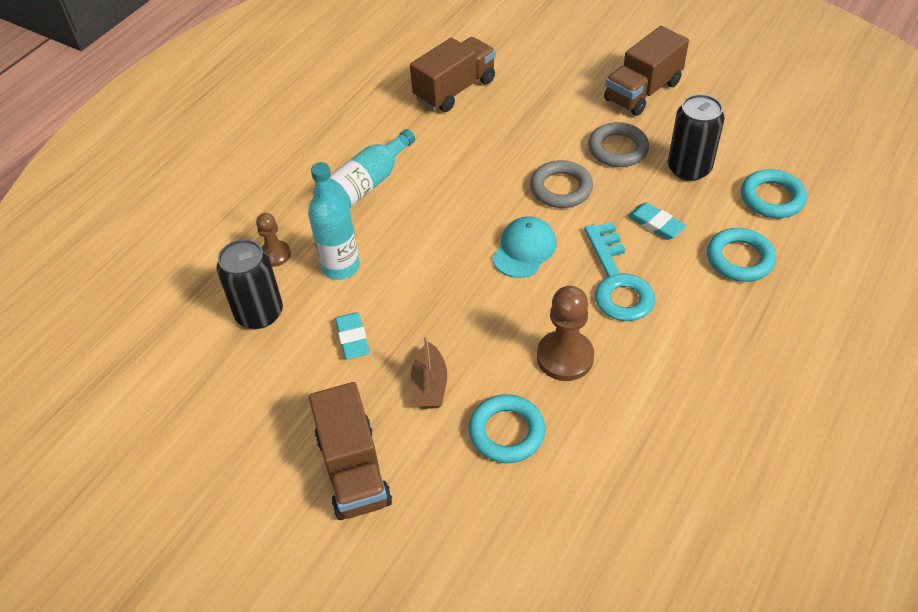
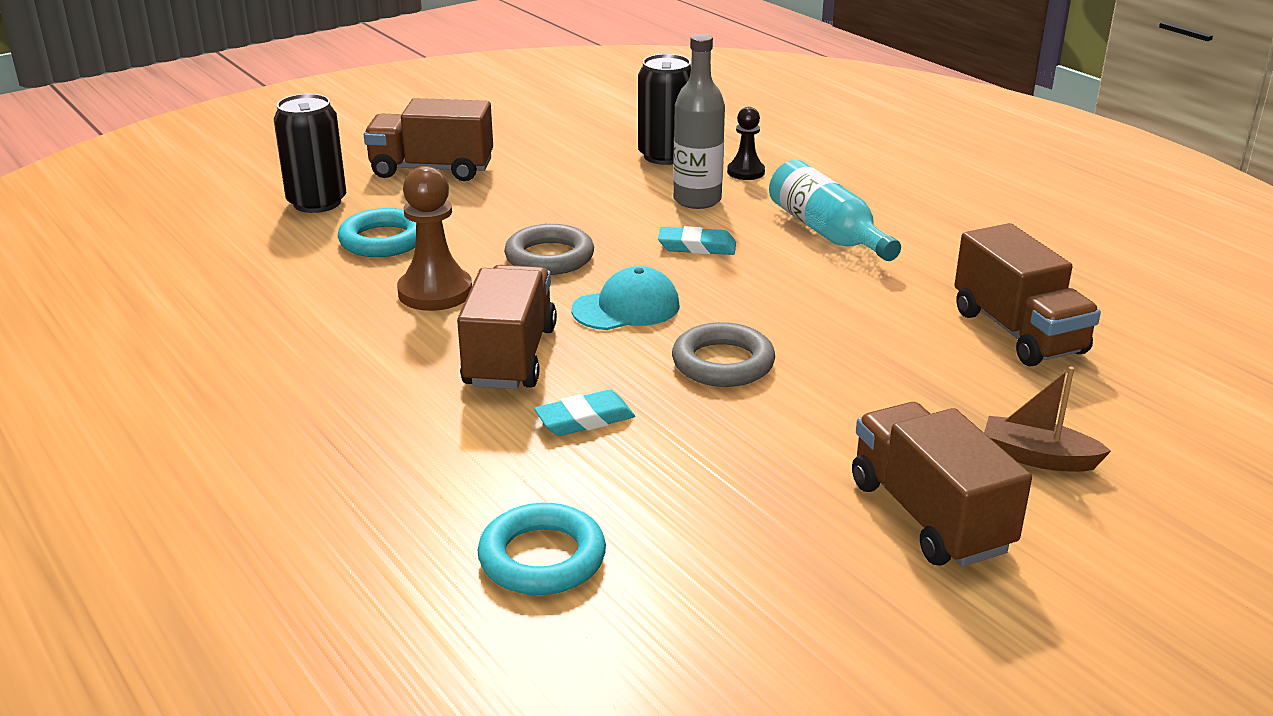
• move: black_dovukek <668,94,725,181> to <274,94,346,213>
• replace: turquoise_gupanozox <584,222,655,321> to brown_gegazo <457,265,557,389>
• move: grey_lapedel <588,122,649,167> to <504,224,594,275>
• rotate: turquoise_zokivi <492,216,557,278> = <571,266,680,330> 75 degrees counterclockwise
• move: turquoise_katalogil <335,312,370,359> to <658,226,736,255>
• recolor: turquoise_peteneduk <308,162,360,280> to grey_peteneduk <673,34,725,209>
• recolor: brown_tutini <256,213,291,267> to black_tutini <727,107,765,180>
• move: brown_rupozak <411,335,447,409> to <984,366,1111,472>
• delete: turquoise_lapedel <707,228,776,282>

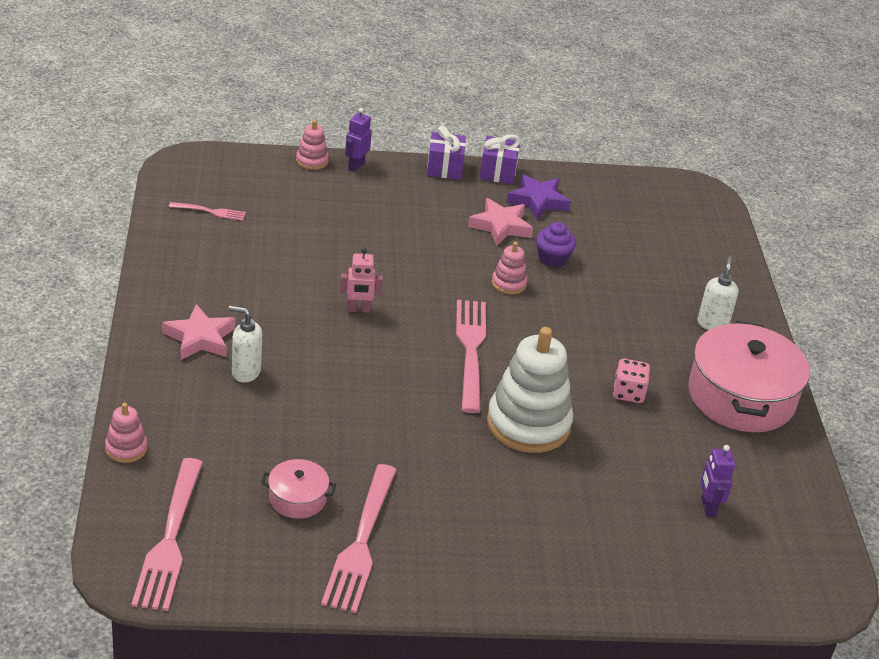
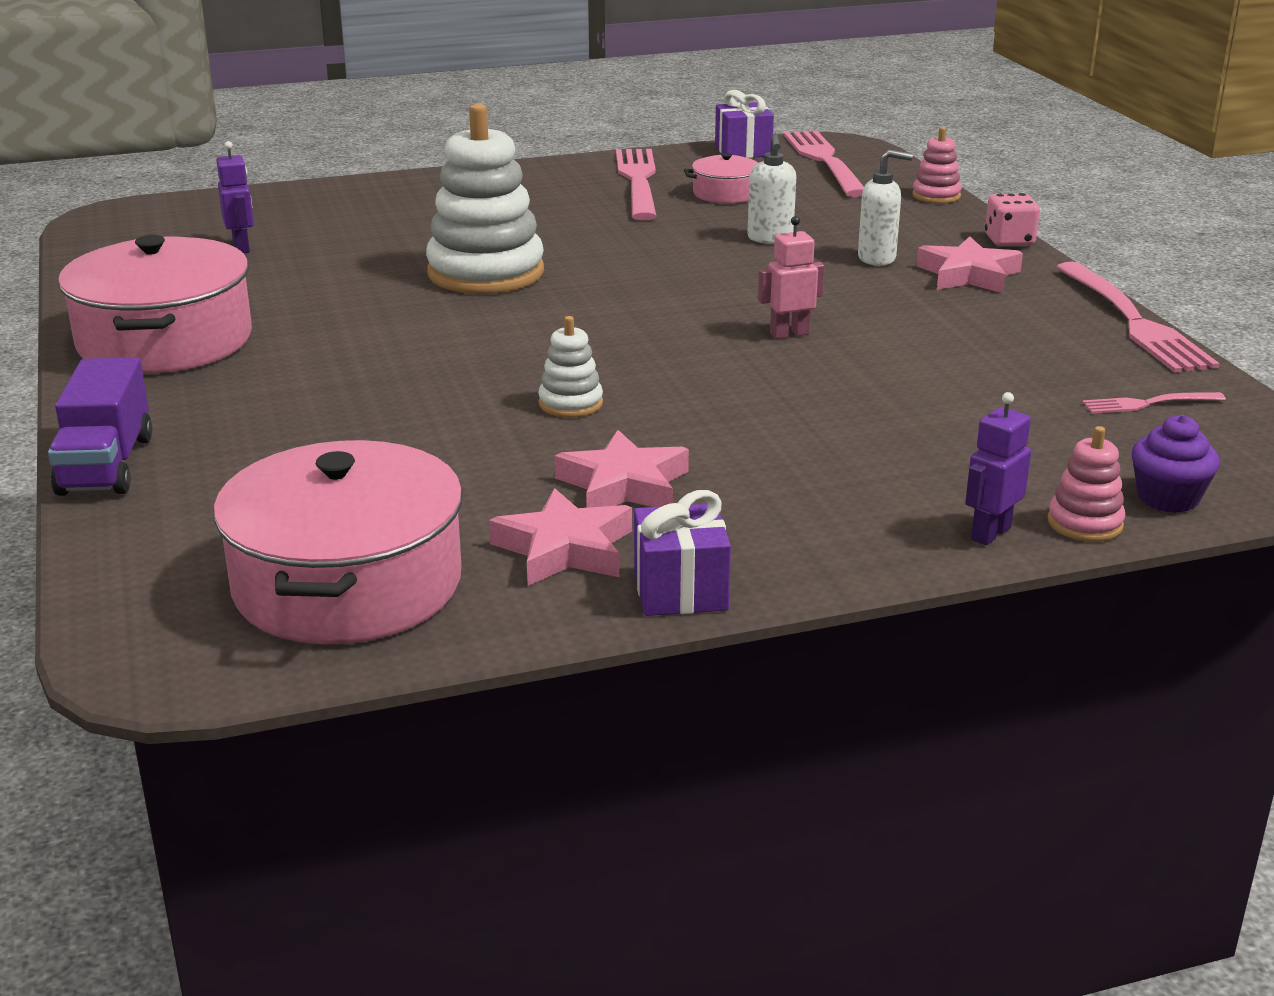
• insert: purple_gegazo <48,357,152,496>
• insert: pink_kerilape <213,440,463,645>
• recolor: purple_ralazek <507,174,571,220> to pink_ralazek <489,488,632,586>
• recolor: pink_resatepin <492,242,528,294> to white_resatepin <538,316,603,418>
• move: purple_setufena <427,126,466,180> to <715,90,774,158>
• move: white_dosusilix <697,256,739,330> to <747,133,796,244>
• rotate: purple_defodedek <345,108,372,172> = <965,392,1031,545> 150 degrees counterclockwise
• move: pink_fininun <613,359,650,403> to <985,193,1040,246>
• move: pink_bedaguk <456,300,486,413> to <1056,262,1220,373>
• move: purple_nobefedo <536,222,576,268> to <1131,415,1220,513>

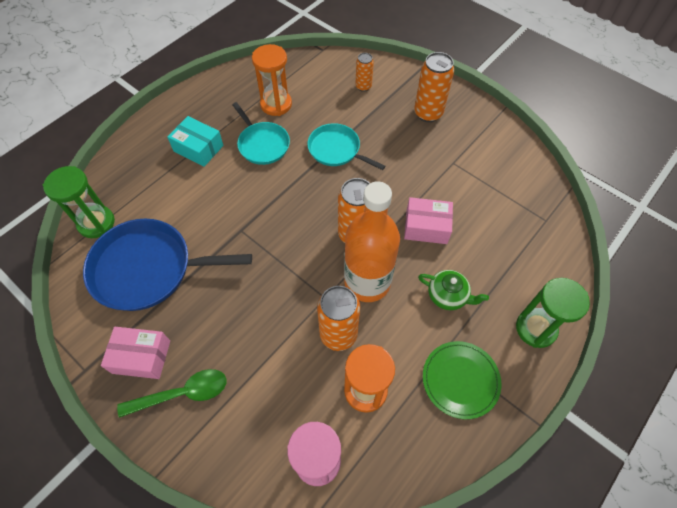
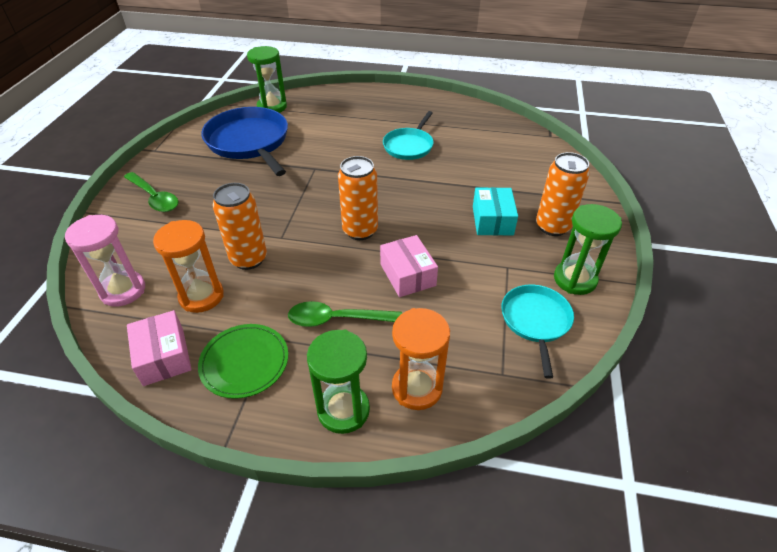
• move: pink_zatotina <101,327,170,379> to <127,310,192,386>
• replace: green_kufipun <418,270,489,310> to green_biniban <288,301,402,327>
• move: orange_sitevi <252,44,292,116> to <392,308,450,410>
• move: turquoise_zatotina <167,116,223,167> to <473,187,518,235>
• move: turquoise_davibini <307,123,386,170> to <501,285,574,379>
• insert: green_sitevi <554,204,622,295>
• delete: orange_peteneduk <344,181,400,302>
• delete: orange_dovukek <356,53,374,92>

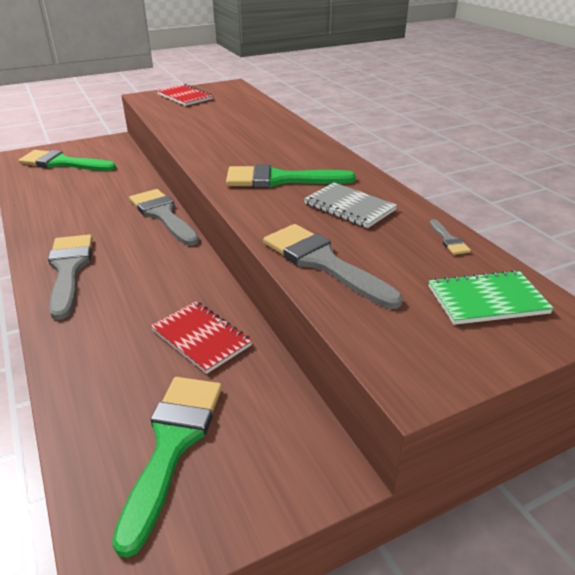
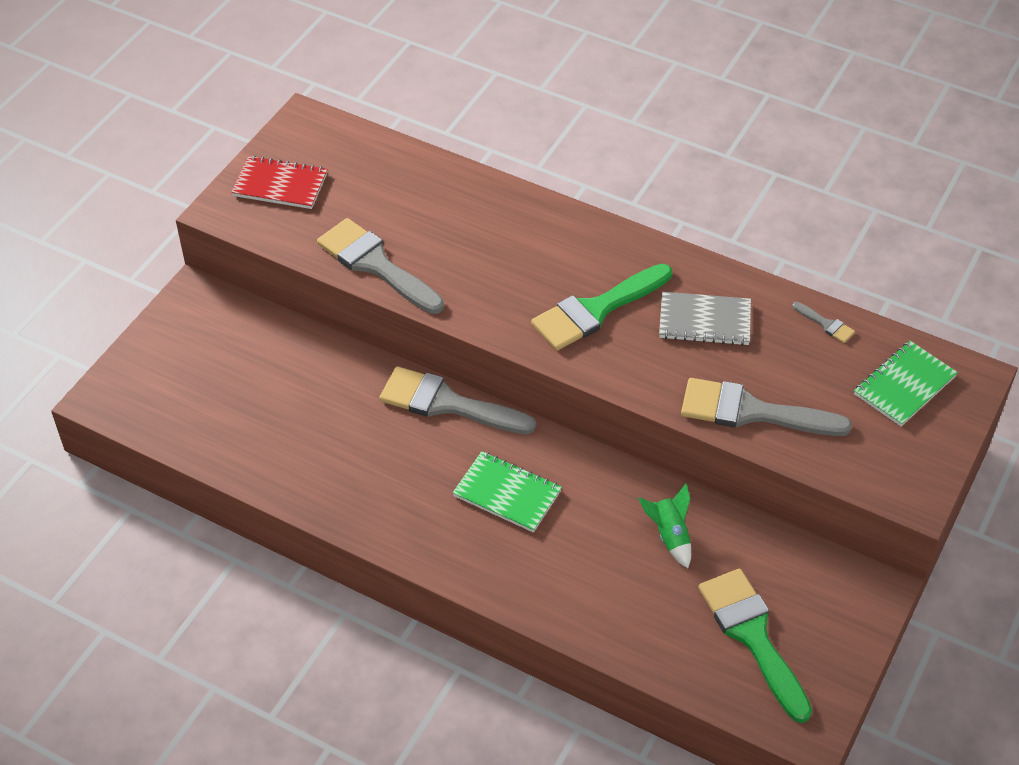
• move: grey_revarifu <48,234,92,320> to <317,218,444,314>
• insert: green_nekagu <453,451,562,532>
• replace: red_nekagu <151,301,252,374> to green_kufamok <638,483,691,568>
• delete: green_revarifu <19,150,116,171>

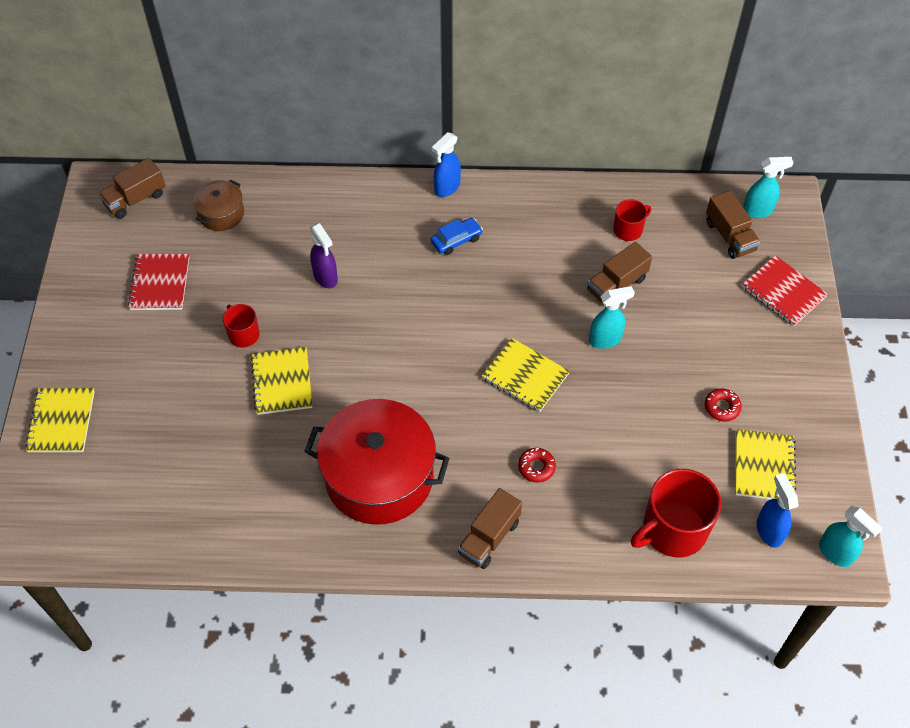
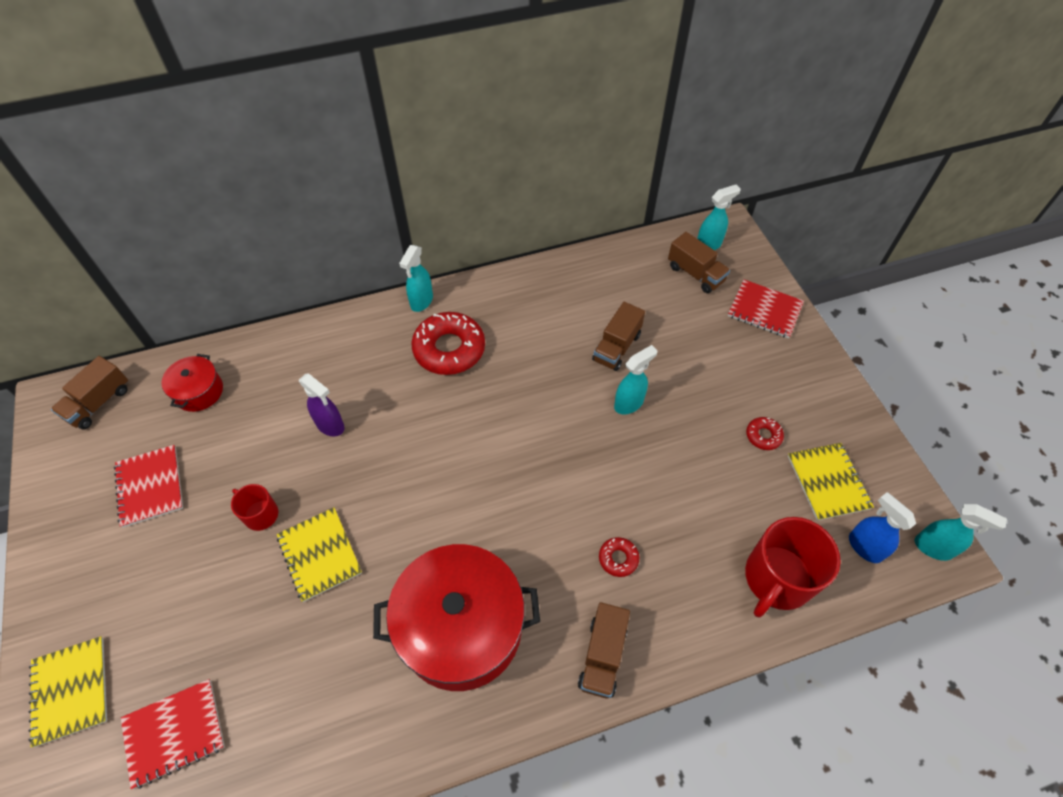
• insert: red_nekagu <121,679,225,789>
• recolor: brown_kerilape <193,180,244,231> to red_kerilape <162,354,223,412>
• recolor: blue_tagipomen <432,132,461,197> to turquoise_tagipomen <399,245,433,312>
• replace: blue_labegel <431,218,483,255> to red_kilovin <411,312,485,375>
• delete: yellow_nekagu <482,338,570,412>
• delete: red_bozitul <613,199,651,241>

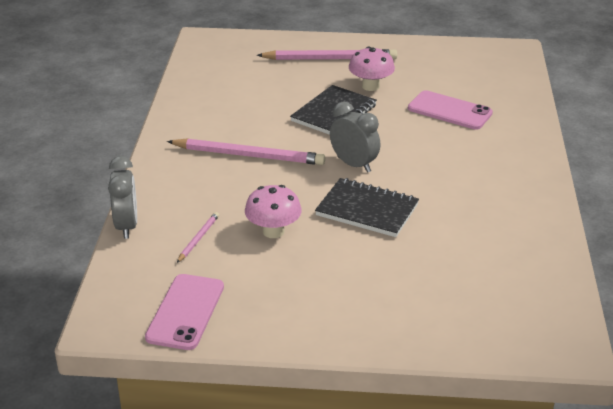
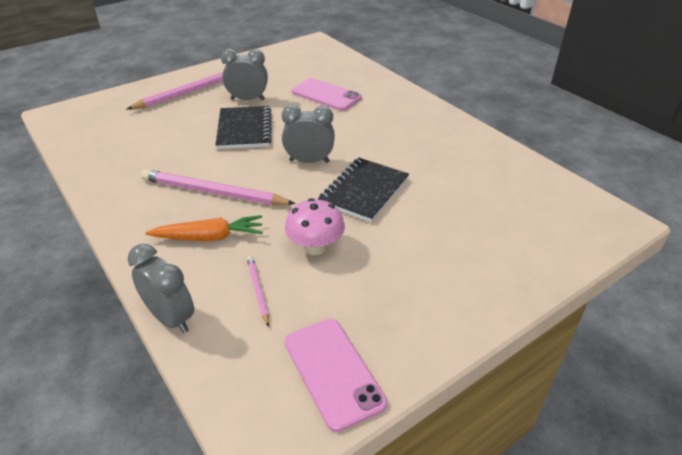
• rotate: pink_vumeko <167,138,325,165> = <141,169,296,205> 135 degrees counterclockwise
• insert: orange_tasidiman <145,215,263,241>
• replace: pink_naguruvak <349,46,395,91> to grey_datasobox <221,49,268,100>
• rotate: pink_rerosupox <408,90,493,130> = <292,78,362,111> 45 degrees clockwise
• rotate: black_nekagu <315,178,419,237> = <318,158,409,222> 45 degrees counterclockwise

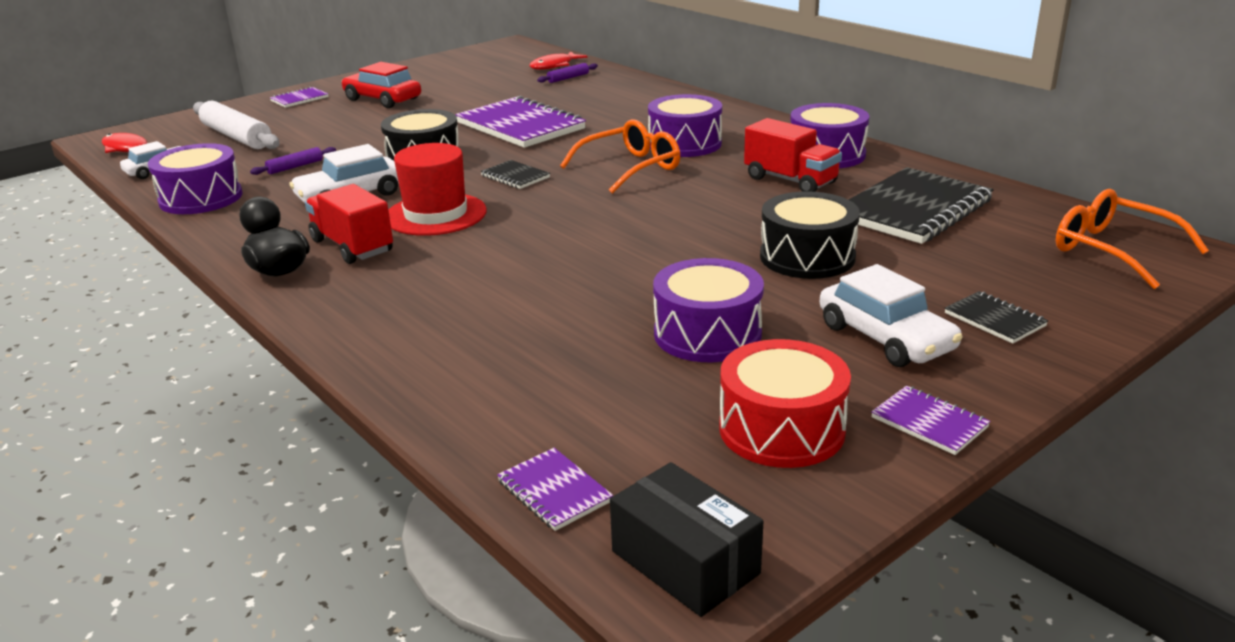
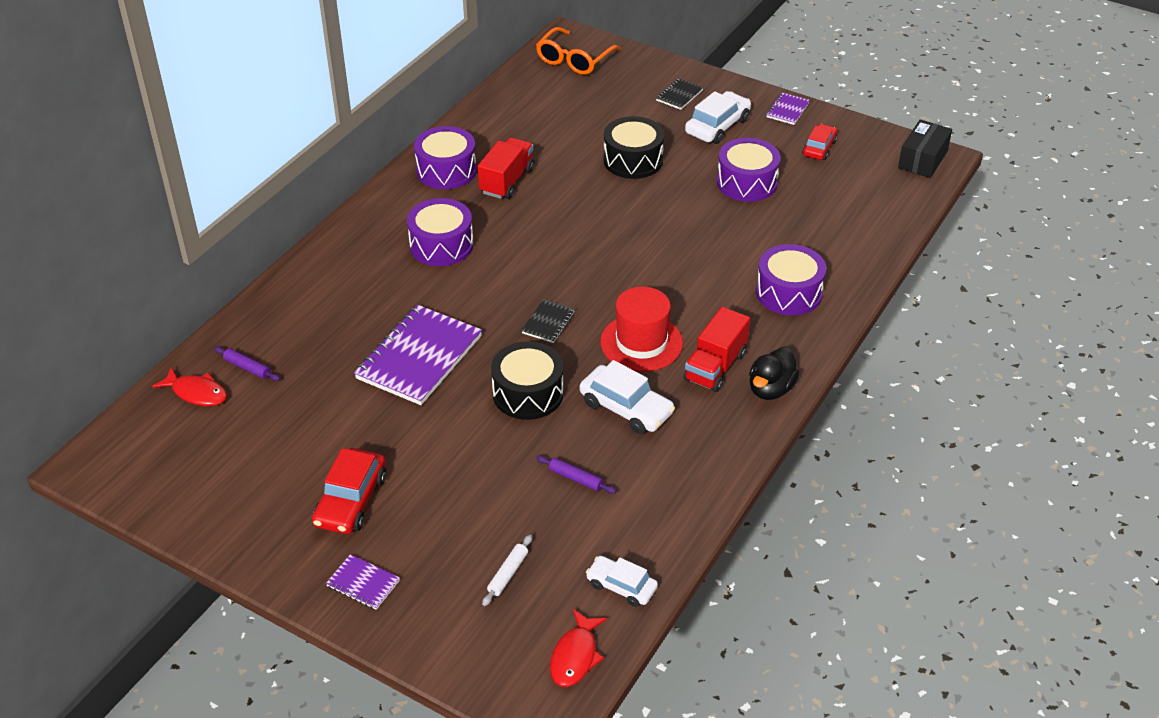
• resize: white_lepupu <193,101,279,149> = <482,534,533,606> x0.48
• move: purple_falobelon <148,143,243,214> to <756,244,826,315>
• replace: red_falobelon <719,339,851,468> to red_labegel <802,124,838,160>
• delete: purple_nekagu <497,448,613,531>
• delete: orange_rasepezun <560,119,680,194>
• delete: black_nekagu <849,167,994,244>

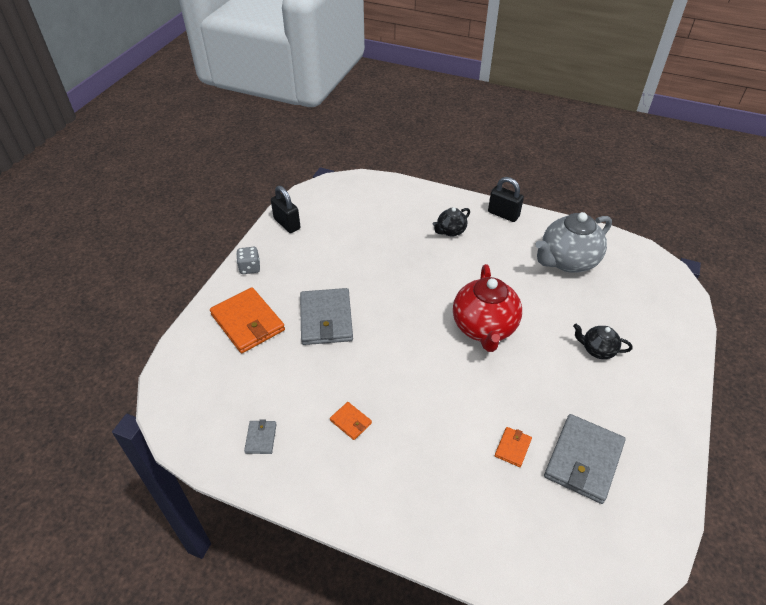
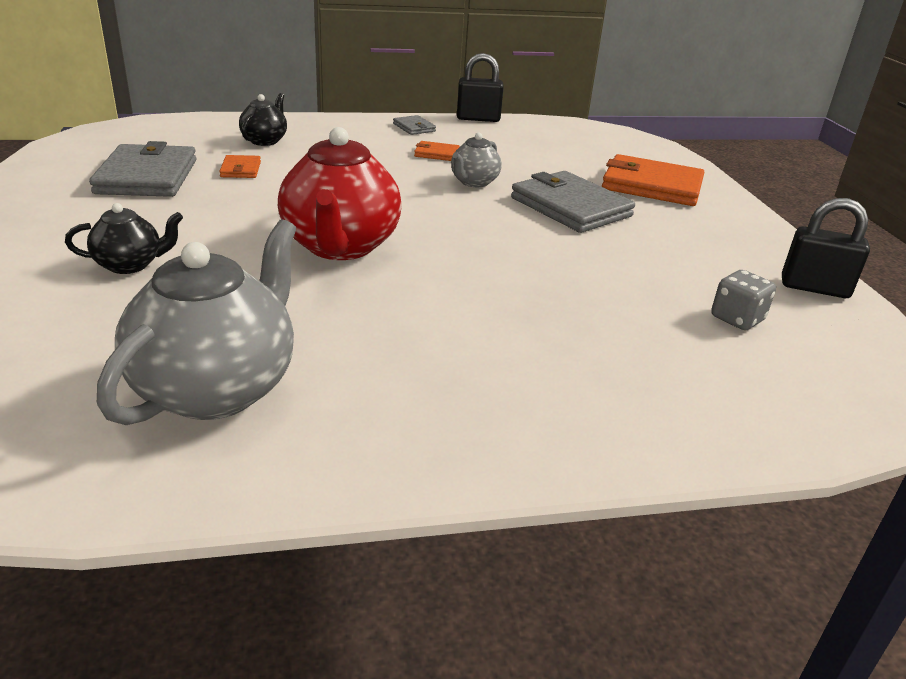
• move: black_kufipun <433,207,470,237> to <239,93,287,146>
• rotate: red_kufipun <453,264,522,352> = <278,127,402,260> 150 degrees counterclockwise
• move: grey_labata <244,419,277,454> to <393,115,436,135>
• insert: grey_kufipun <451,132,502,187>
• move: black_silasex <488,177,524,222> to <457,53,504,122>
• move: grey_fininun <236,247,260,274> to <711,270,776,330>

